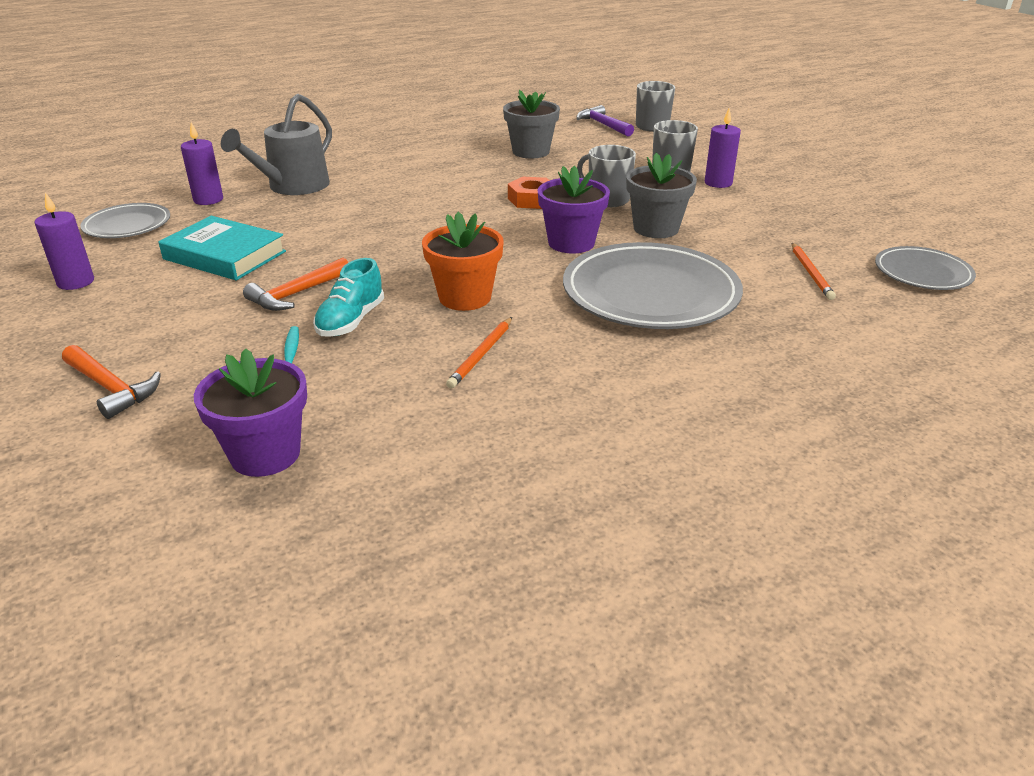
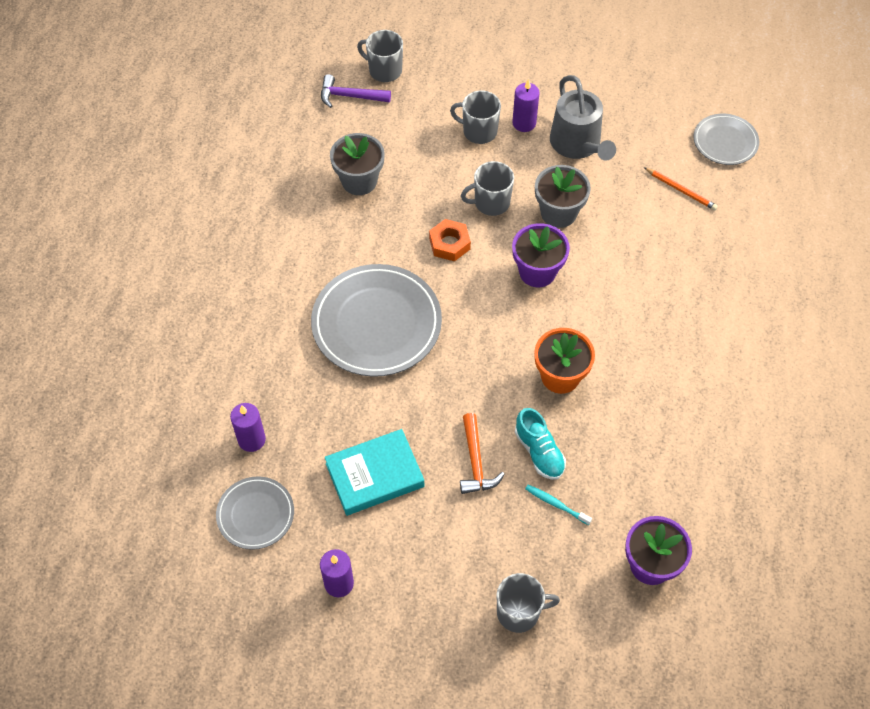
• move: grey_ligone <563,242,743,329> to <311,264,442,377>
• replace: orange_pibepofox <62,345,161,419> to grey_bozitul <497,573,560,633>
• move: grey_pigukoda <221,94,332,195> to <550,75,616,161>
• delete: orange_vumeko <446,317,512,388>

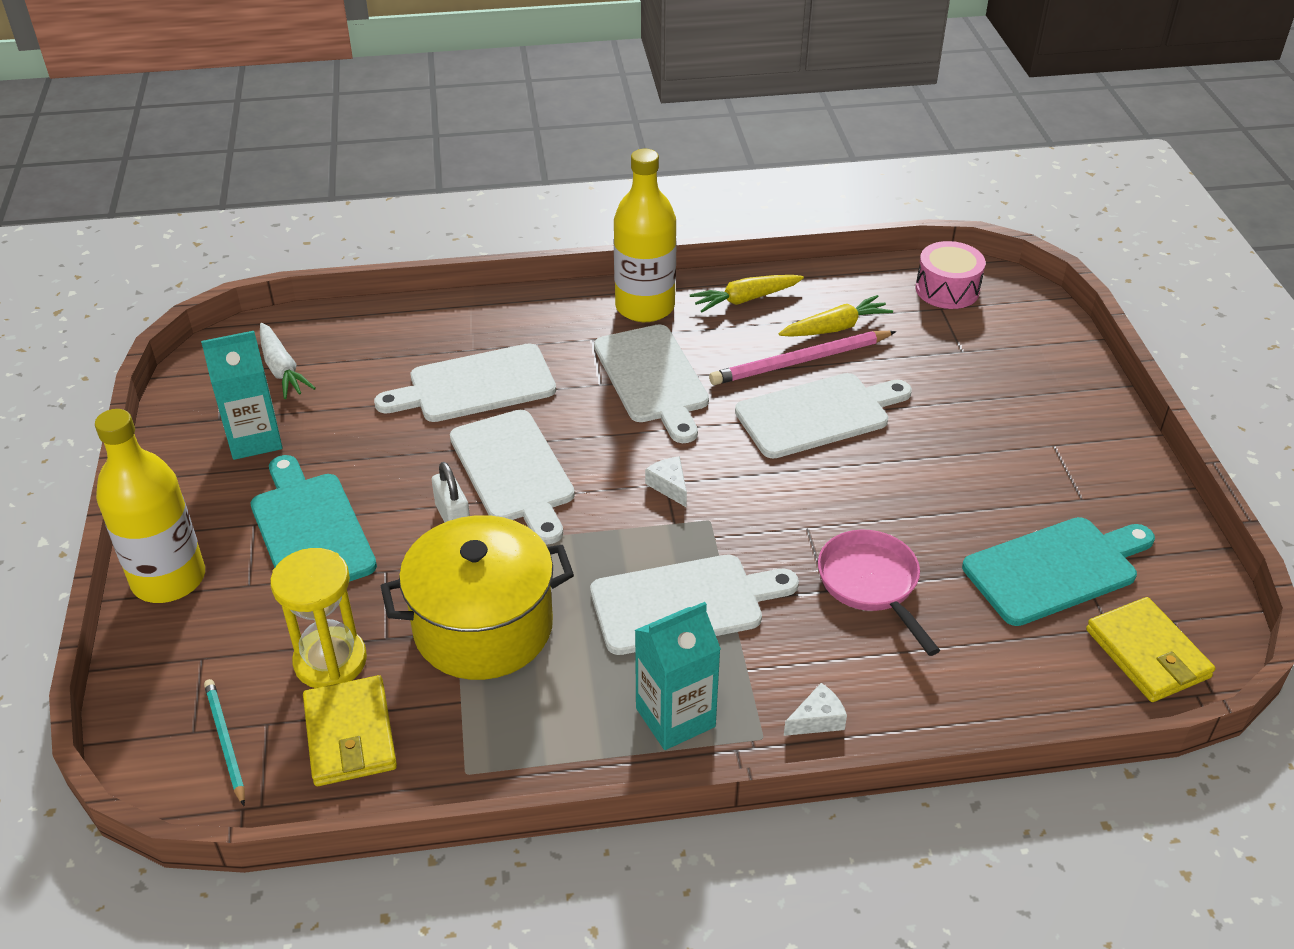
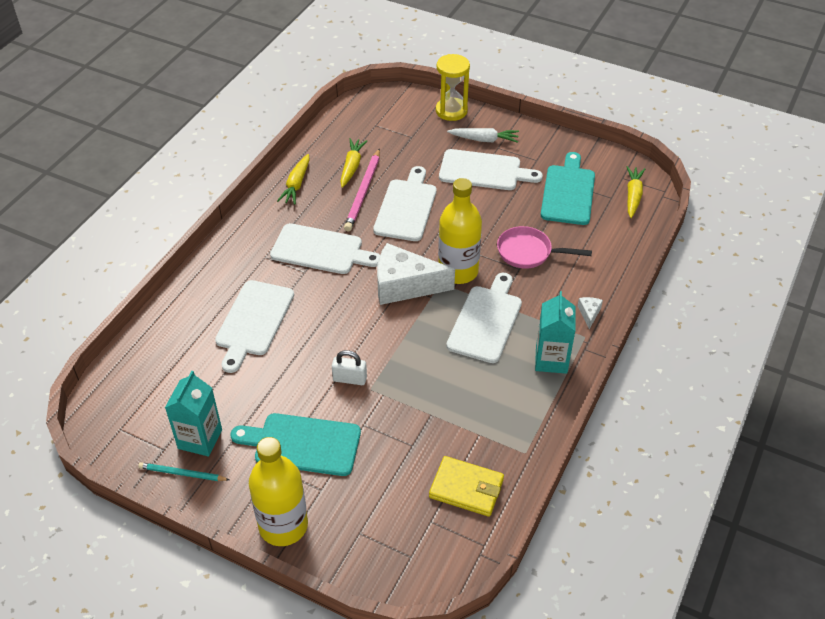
• move: turquoise_vumeko <204,679,245,806> to <138,462,229,481>
• resize: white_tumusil <645,456,687,507> = <377,243,455,305> x2.46
• move: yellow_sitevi <270,548,367,688> to <436,54,470,121>
• move: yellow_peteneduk <614,149,677,322> to <438,178,482,284>
• move: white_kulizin <450,410,575,545> to <439,149,543,190>
• move: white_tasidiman <260,323,316,399> to <447,128,519,143>
• replace: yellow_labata <1086,597,1215,702> to yellow_tasidiman <627,166,645,218>
• delete: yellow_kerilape <381,515,574,680>
• delete: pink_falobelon <916,241,986,309>

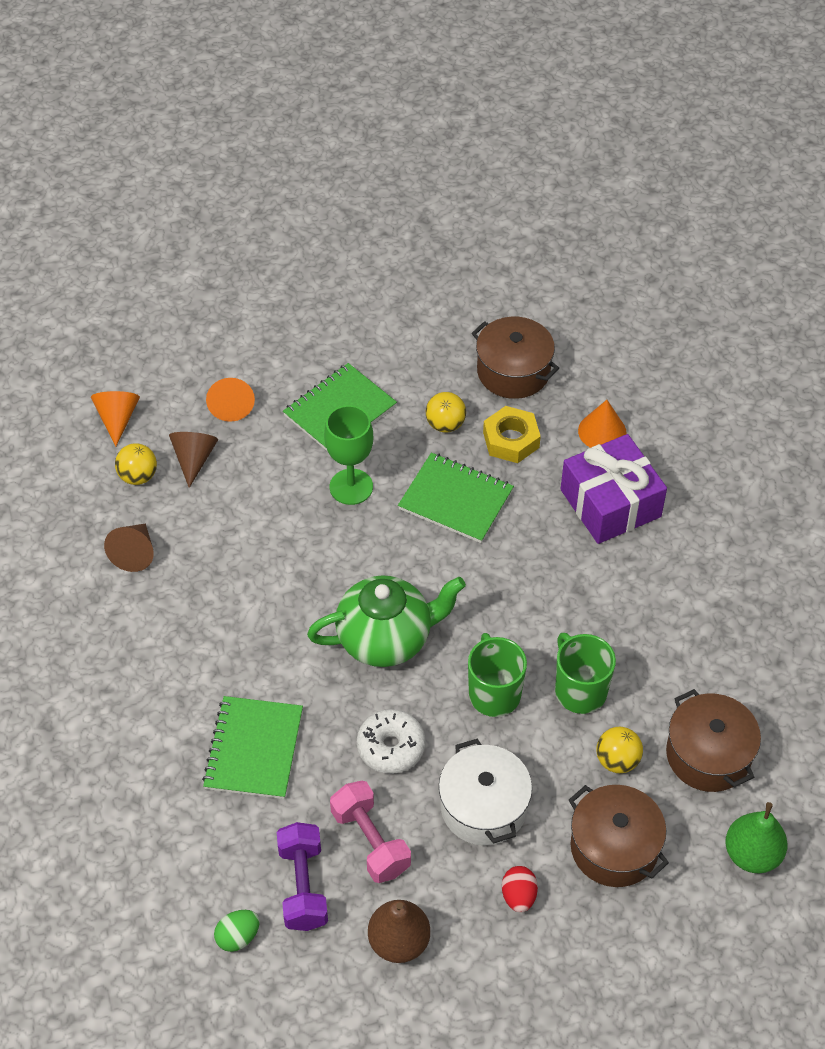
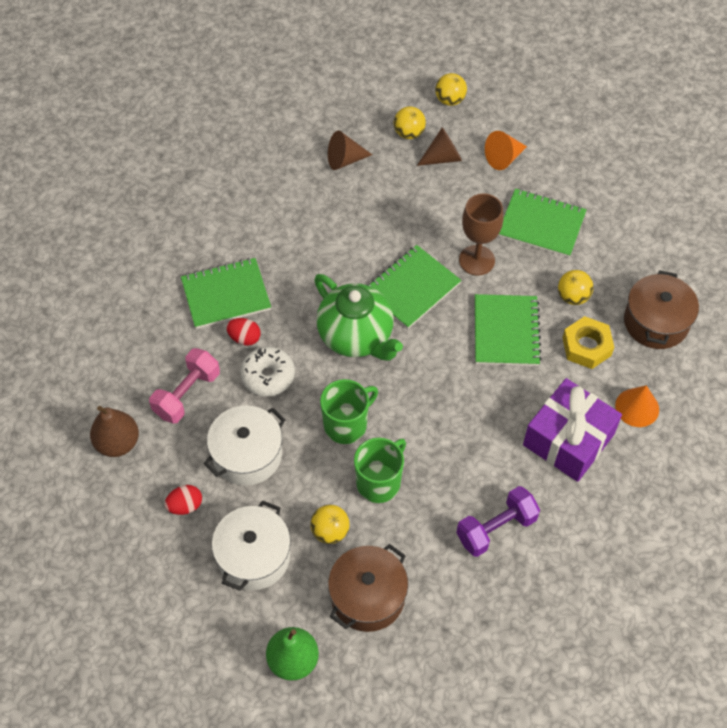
• recolor: brown_kerilape <569,785,669,887> to white_kerilape <212,500,291,591>
• insert: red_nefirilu <226,318,261,346>
• insert: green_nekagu <367,245,461,329>
• replace: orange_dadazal <91,391,140,446> to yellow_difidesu <435,73,467,106>
• move: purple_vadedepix <277,822,328,931> to <456,486,540,557>
• recolor: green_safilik <324,405,373,505> to brown_safilik <459,193,503,275>
• delete: green_nefirilu <214,910,260,952>

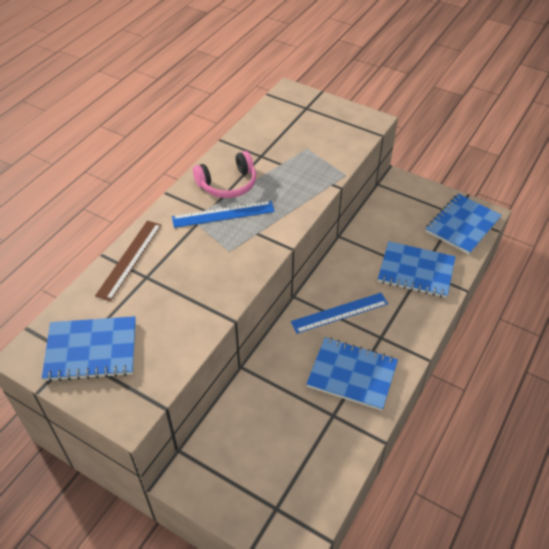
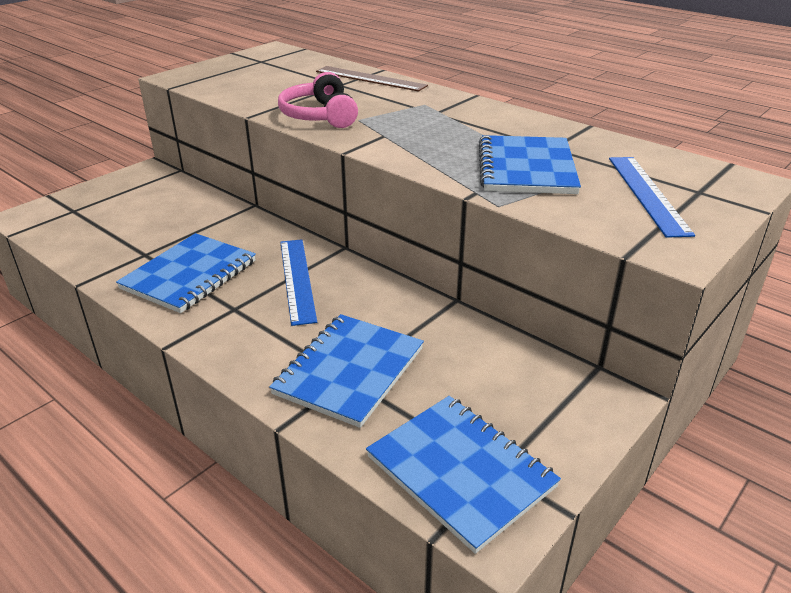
• move: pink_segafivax <193,151,256,198> to <278,72,358,128>
• move: blue_nekagu <42,316,136,382> to <479,135,581,194>
• move: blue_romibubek <172,201,275,228> to <609,157,695,238>

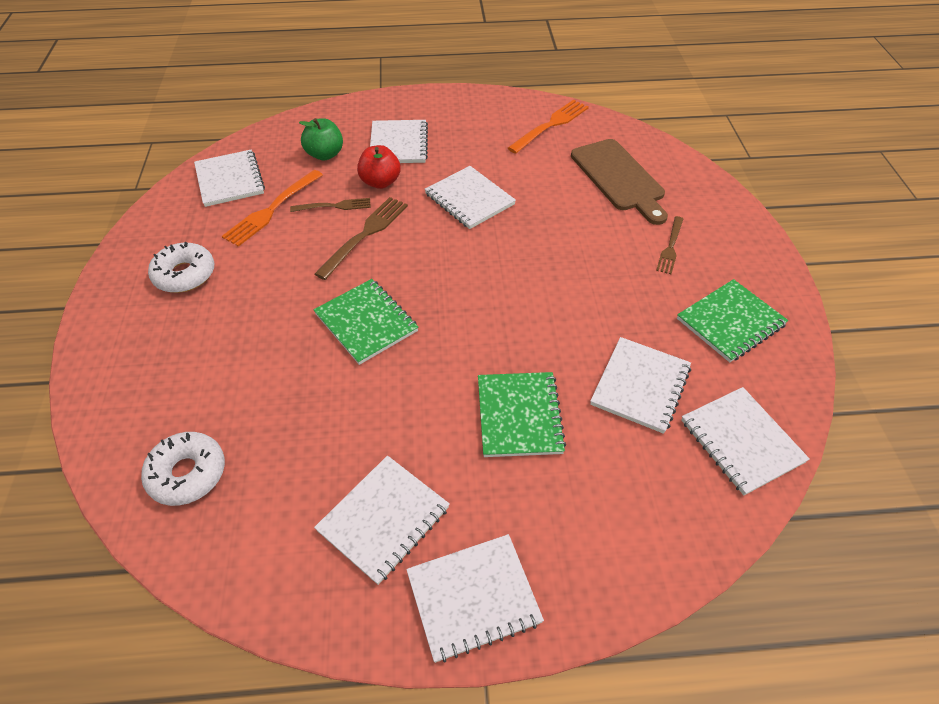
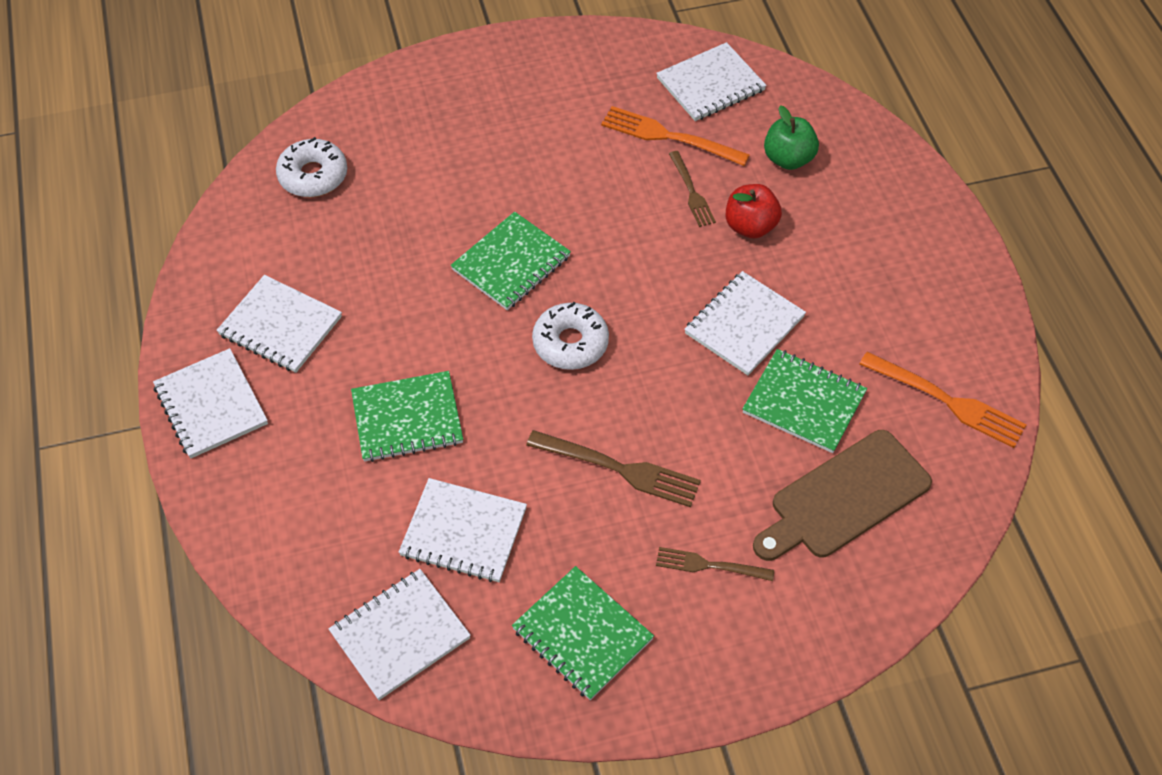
• move: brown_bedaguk <315,197,408,280> to <526,430,701,507>
• move: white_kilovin <148,242,214,293> to <532,302,609,370>
• insert: green_nekagu <742,349,867,453>
• delete: white_nekagu <370,120,428,163>

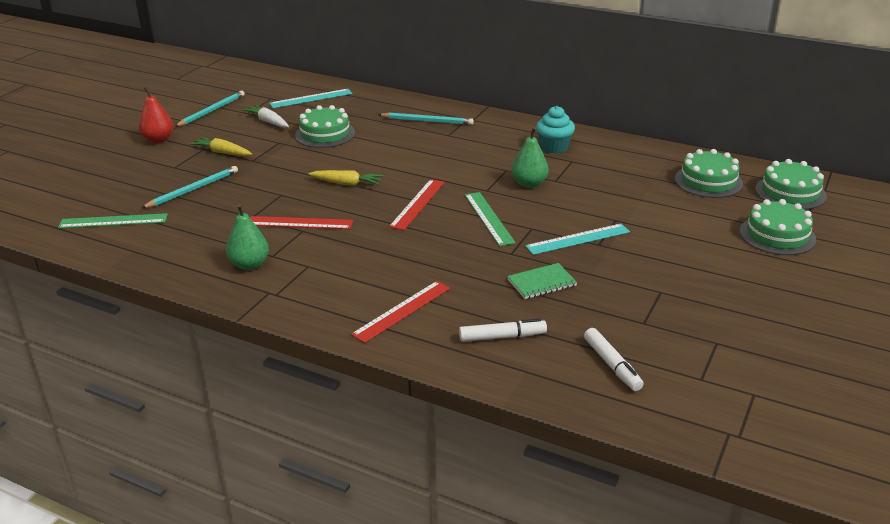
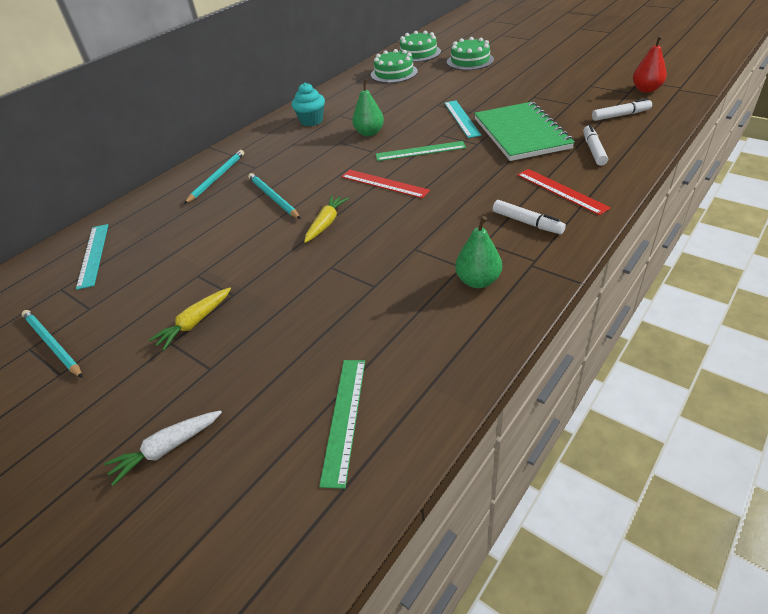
• move: white_tasidiman <242,105,289,128> to <104,410,222,486>
• move: turquoise_vumeko <142,166,238,208> to <248,173,301,219>
• resize: green_nekagu <507,263,577,299> = <474,102,575,161> x2.19
• insert: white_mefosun <493,200,566,234>
• move: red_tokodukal <139,86,174,143> to <633,35,667,93>
• delete: red_romibubek <250,216,353,229>
• delete: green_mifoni <295,105,355,148>

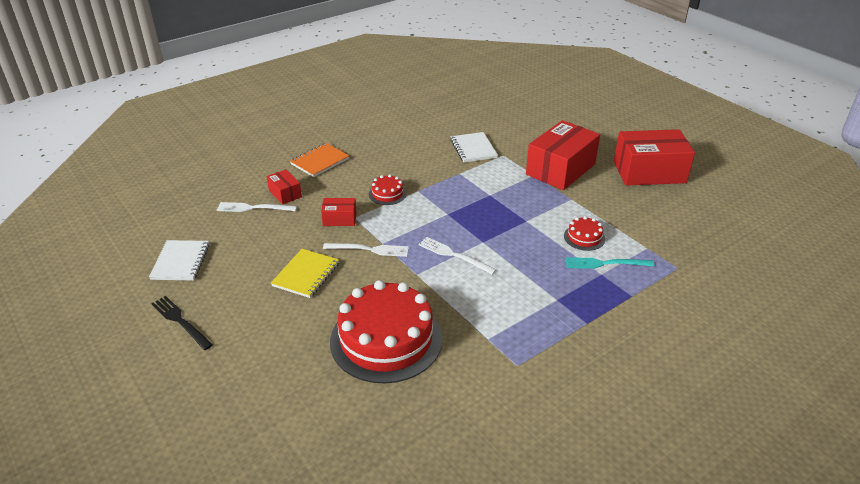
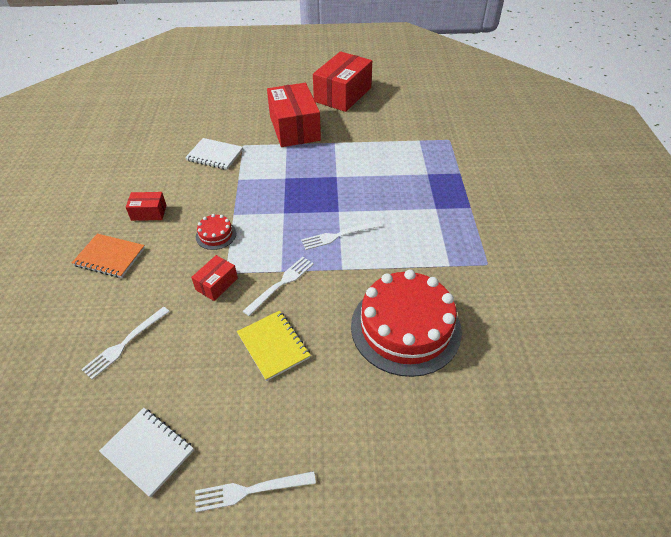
• rotate: orange_nekagu <290,143,349,177> = <72,234,145,278> 60 degrees counterclockwise
• move: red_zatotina <267,169,302,205> to <126,192,166,221>
• recolor: black_bedaguk <151,296,213,350> to white_bedaguk <195,471,316,512>
• delete: red_mifoni <564,216,605,251>
• delete: turquoise_bedaguk <565,257,655,269>

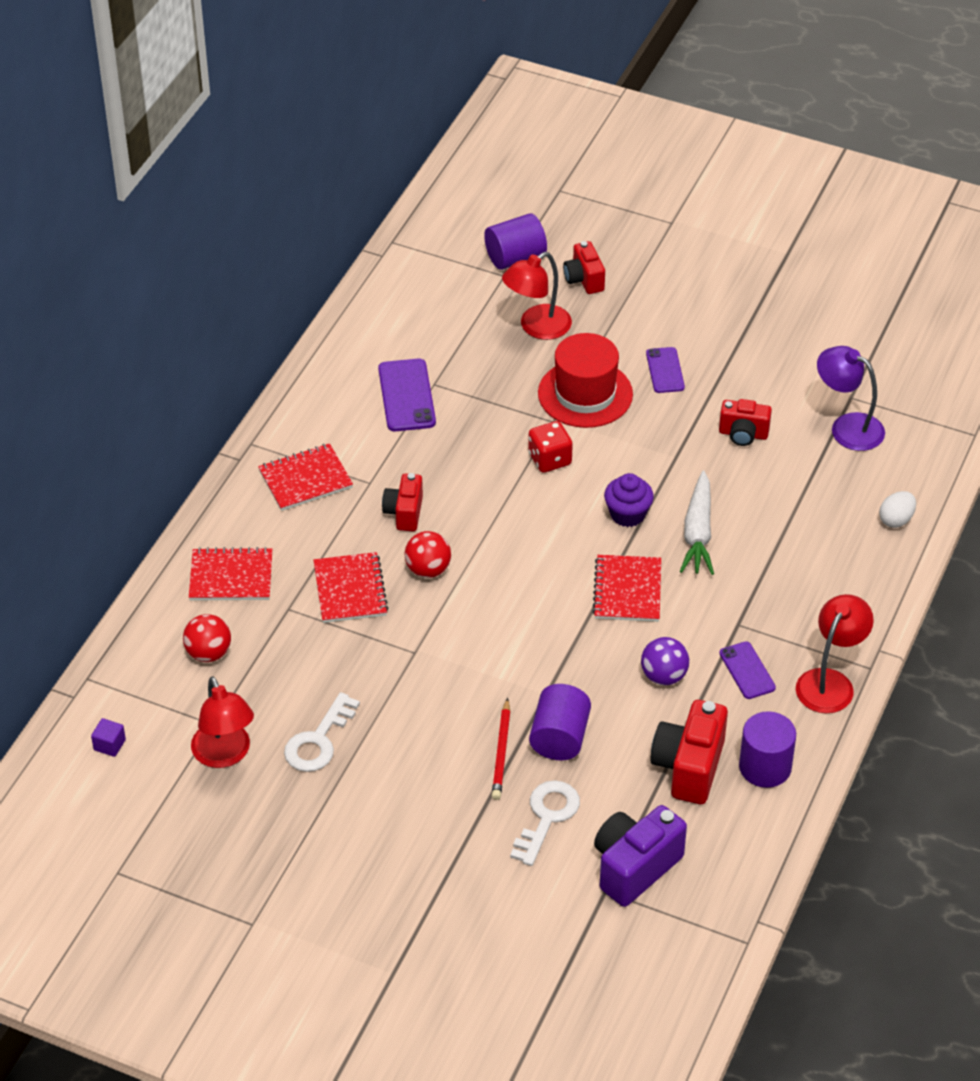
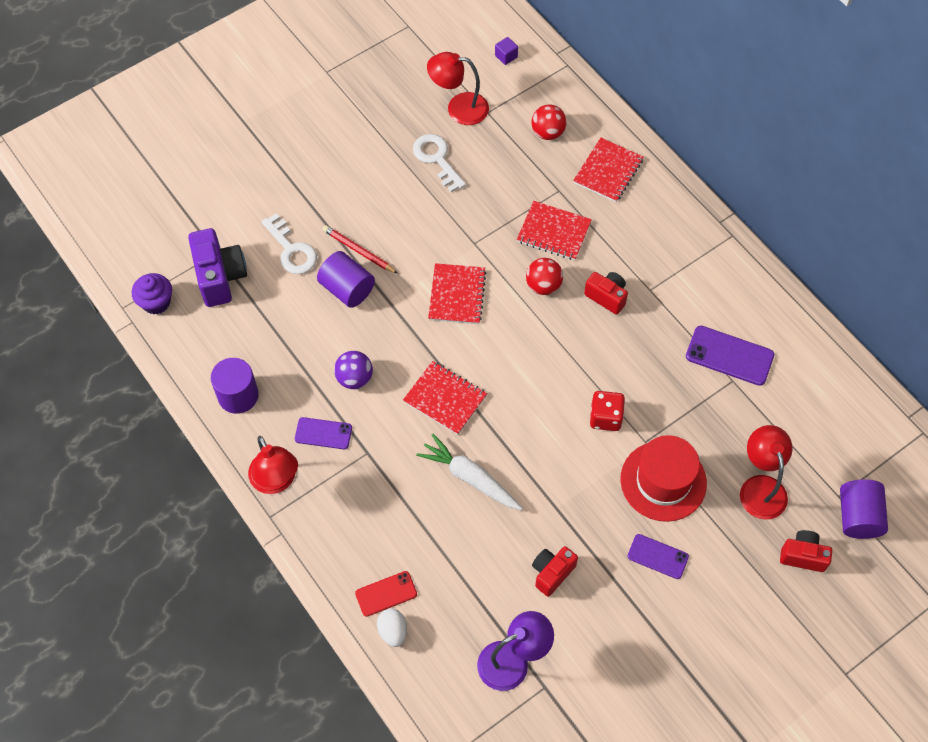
• move: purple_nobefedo <604,473,654,527> to <132,273,172,315>
• insert: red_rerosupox <355,571,417,617>
• move: red_nekagu <258,443,353,511> to <428,263,486,324>
• delete: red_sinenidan <650,700,728,804>

